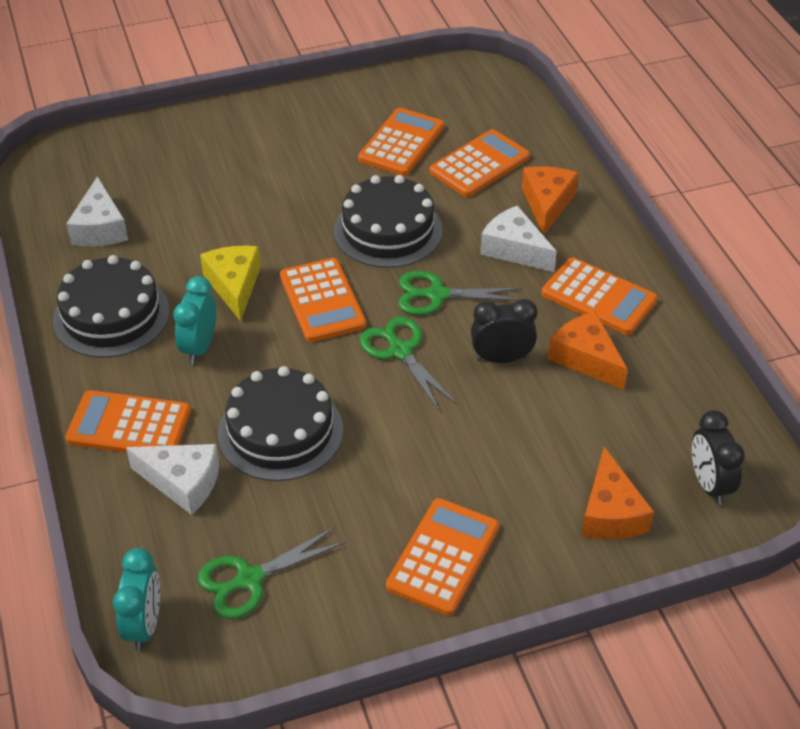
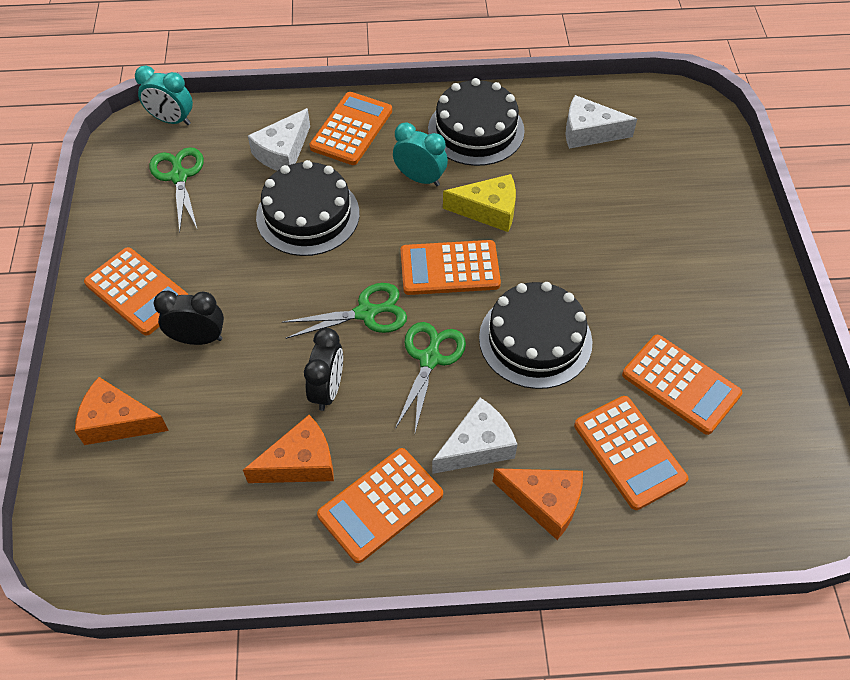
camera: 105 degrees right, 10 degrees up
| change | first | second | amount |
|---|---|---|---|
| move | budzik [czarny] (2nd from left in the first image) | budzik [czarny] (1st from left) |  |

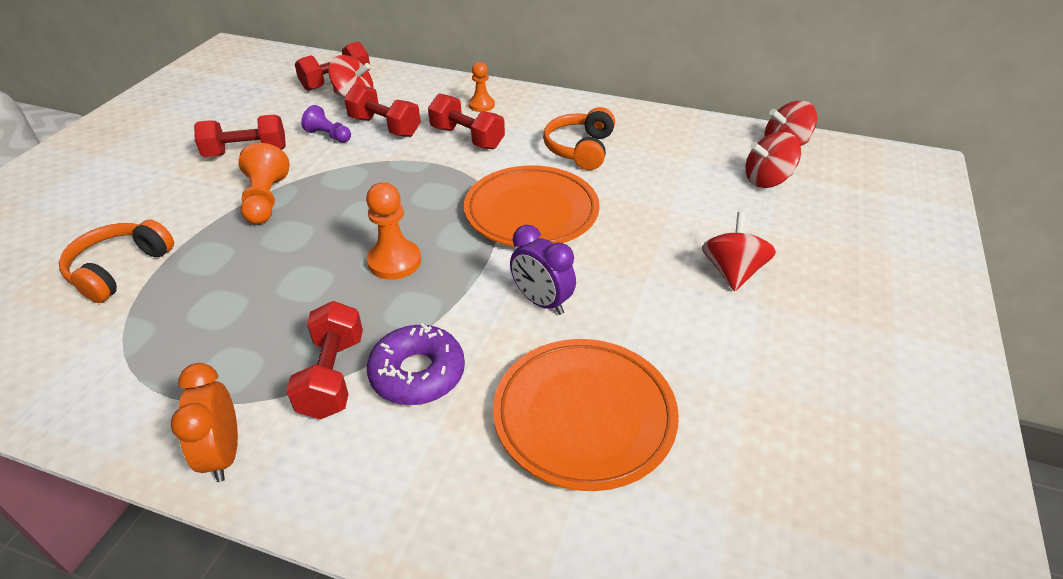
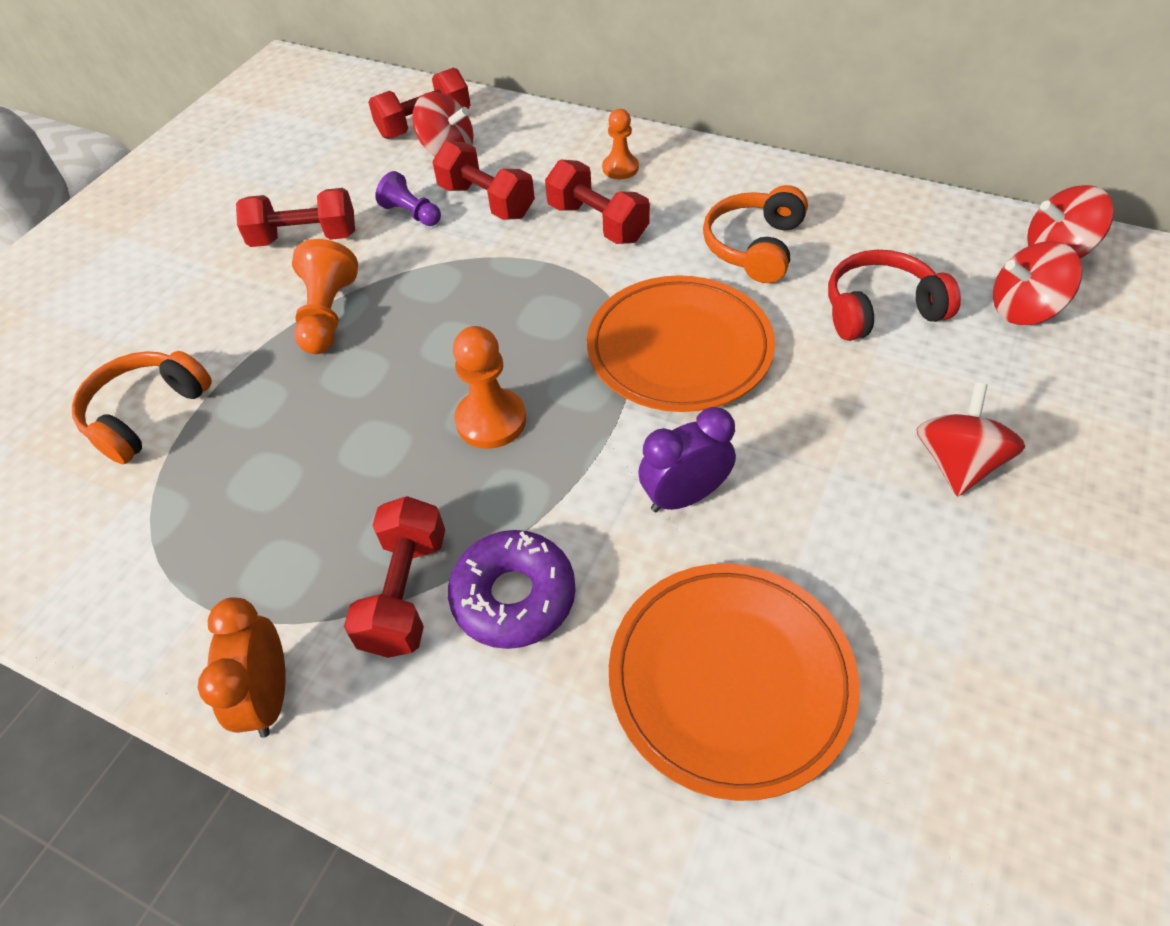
camera: 10 degrees right, 10 degrees up
| change | first | second | amount |
|---|---|---|---|
| insert |  | słuchawki [czerwony] |  |
| rotate | budzik [fioletowy] |  | 105 degrees clockwise |

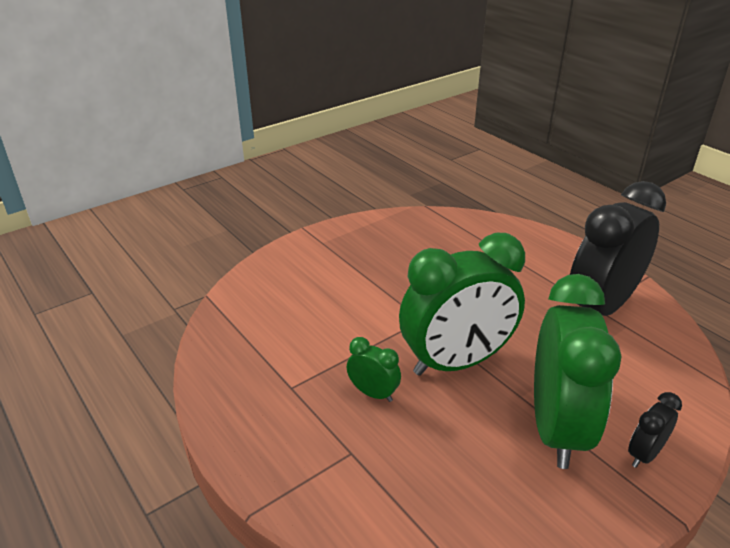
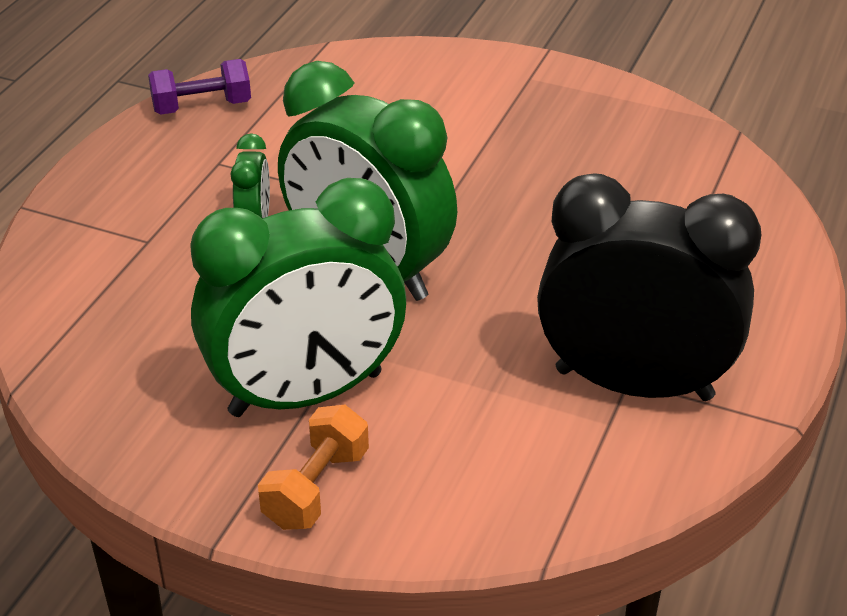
camera: 60 degrees right, 5 degrees up
| change | first | second | amount |
|---|---|---|---|
| insert |  | hantel [fioletowy] |  |
| replace | budzik [czarny] (2nd from left) | hantel [pomarańczowy] |  |

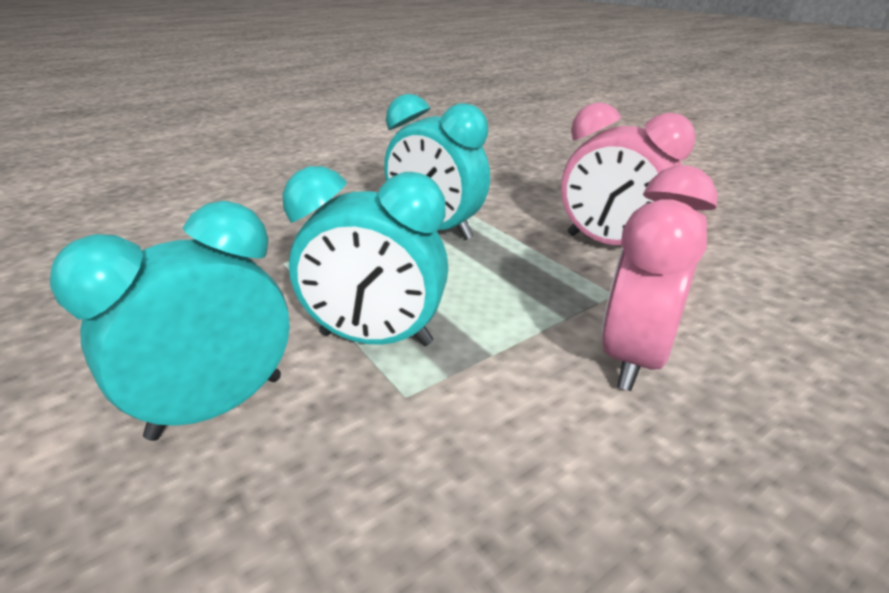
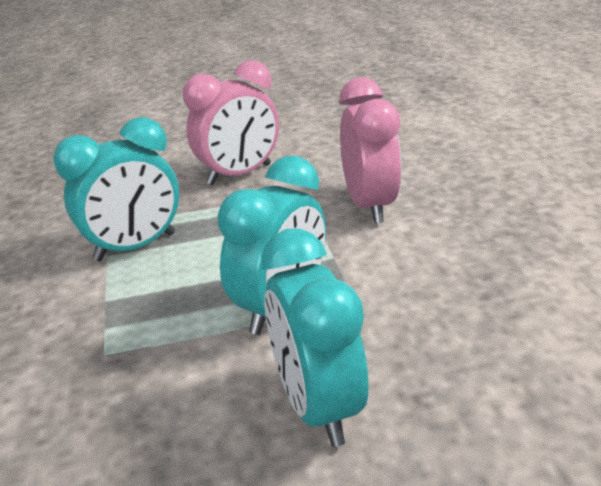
camera: 65 degrees left, 0 degrees up
| change | first | second | amount |
|---|---|---|---|
| rotate | budzik [różowy] (2nd from left) |  | 150 degrees counterclockwise |

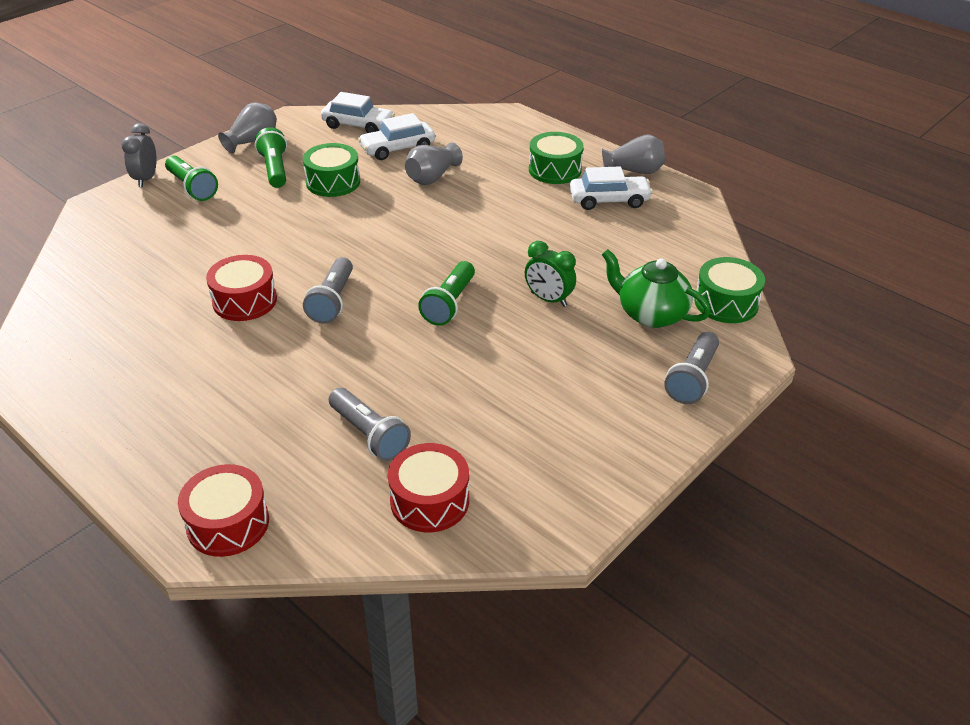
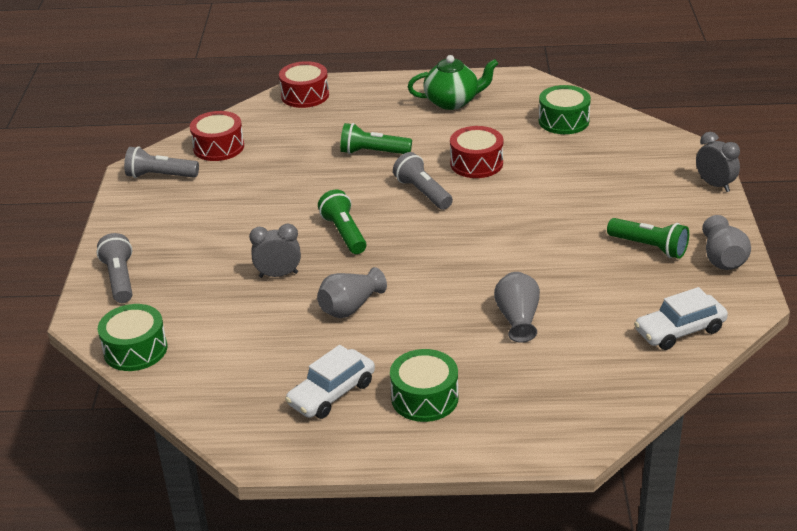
camera: 140 degrees right, 5 degrees down
| change | first | second | amount |
|---|---|---|---|
| delete | samochód [biały] (2nd from left) |  |  |
| move | latarka [zielony] (1st from left in the first image) | latarka [zielony] (2nd from left) |  |
| move | bęben [zielony] (1st from left in the first image) | bęben [zielony] (3rd from left) |  |
| move | latarka [szary] (2nd from left) |  |  |
| move | wazon [szary] (3rd from left in the first image) | wazon [szary] (1st from left) |  |
| move | imbryk [zielony] |  |  |
| recolor | budzik [zielony] | budzik [szary] (1st from left) |  |

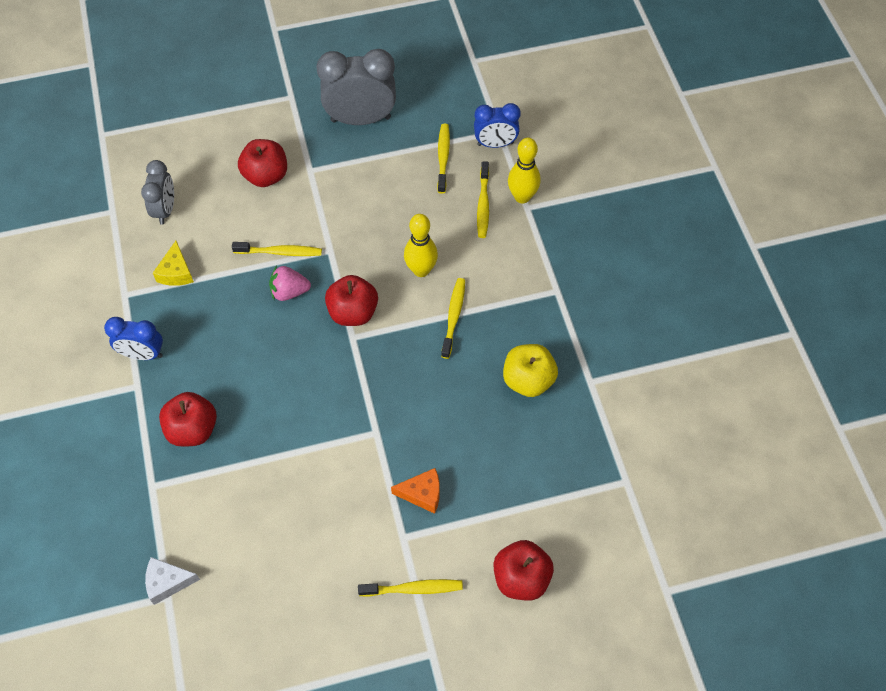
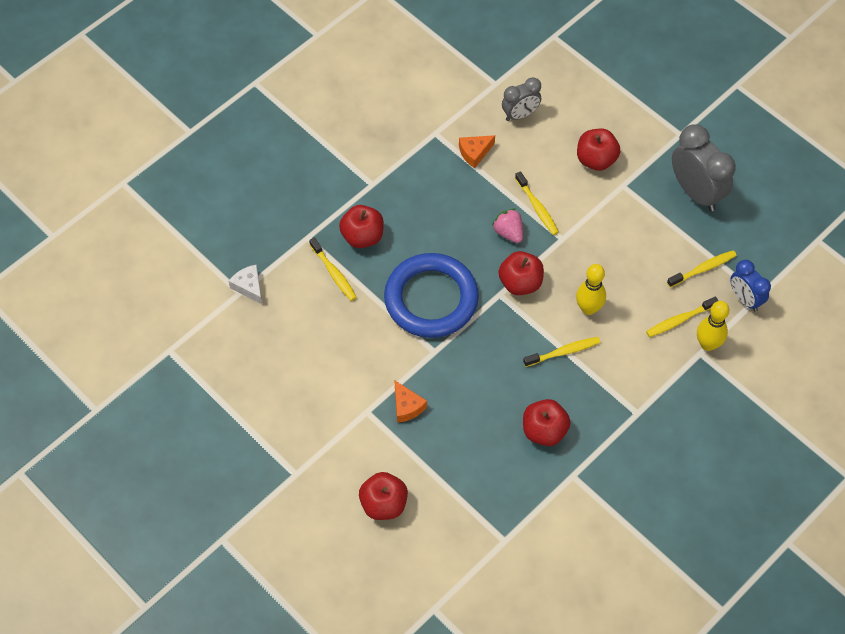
camera: 60 degrees right, 0 degrees up
| change | first | second | amount |
|---|---|---|---|
| delete | budzik [niebieski] (1st from left) |  |  |
| insert |  | pierścień [niebieski] |  |
| move | szczoteczka do zębów [żółty] (2nd from left in the first image) | szczoteczka do zębów [żółty] (1st from left) |  |
| recolor | ser [żółty] | ser [pomarańczowy] (2nd from left) |  |
| recolor | jabłko [żółty] | jabłko [czerwony] (4th from left) |  |

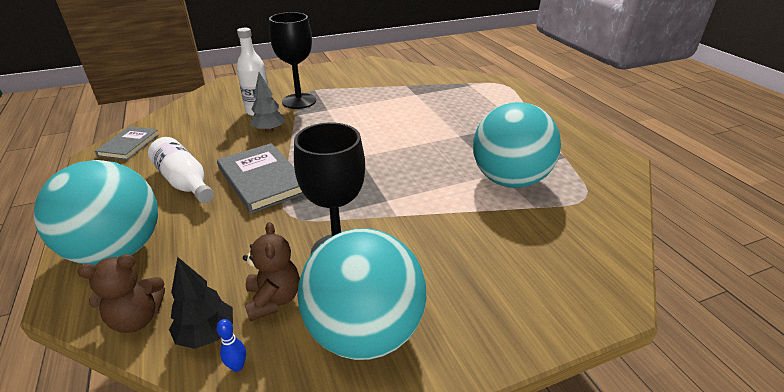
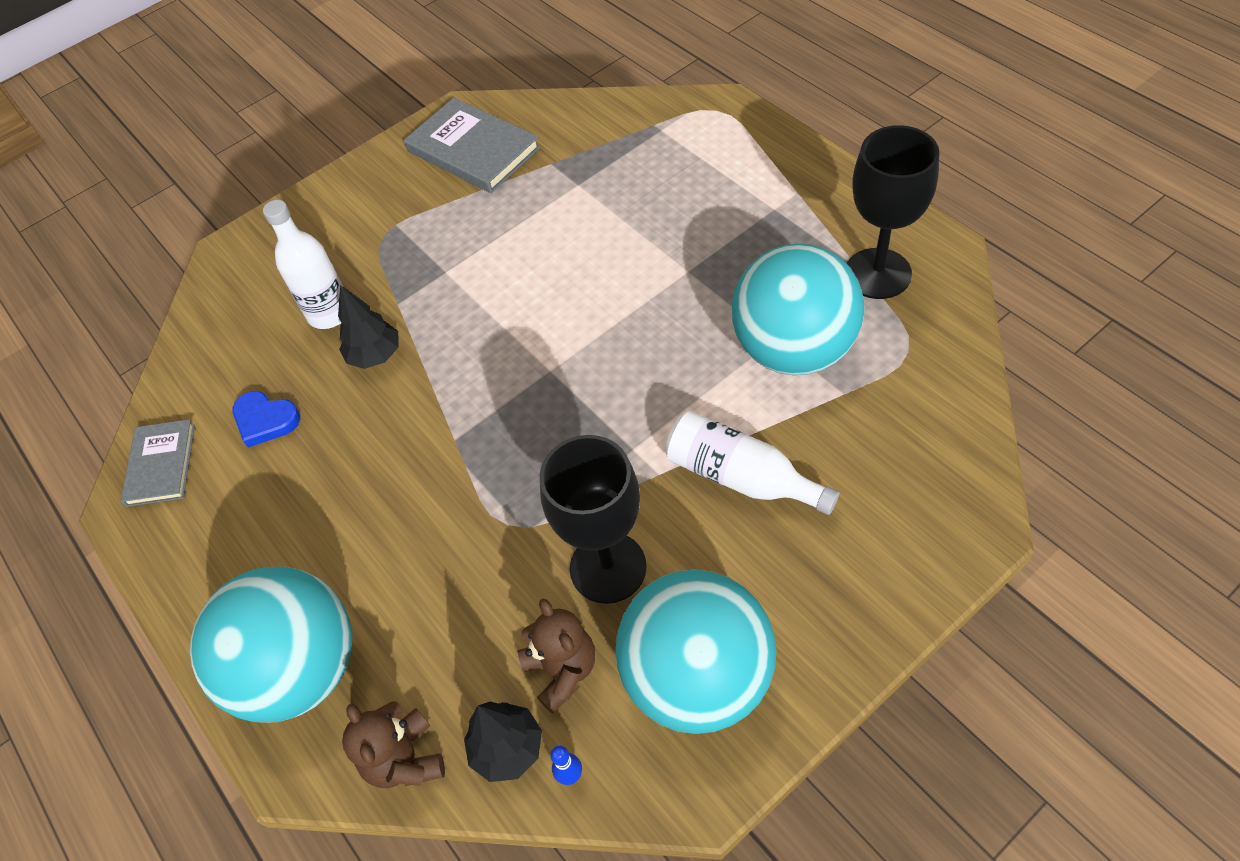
camera: 10 degrees left, 20 degrees up
| change | first | second | amount |
|---|---|---|---|
| insert |  | serce [niebieski] |  |
| move | butelka [biały] (1st from left in the first image) | butelka [biały] (2nd from left) |  |
| move | książka [szary] (2nd from left) |  |  |
| move | kielich [czarny] (1st from left in the first image) | kielich [czarny] (2nd from left) |  |
| recolor | drzewko [szary] | drzewko [czarny] (1st from left) |  |
| rotate | miś [brązowy] (1st from left) |  | 105 degrees clockwise |

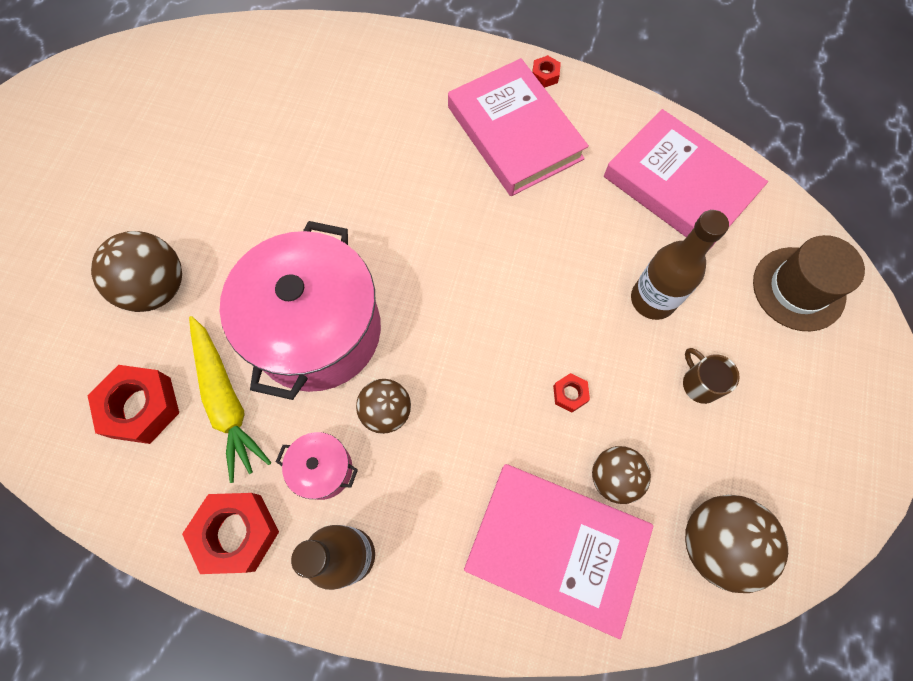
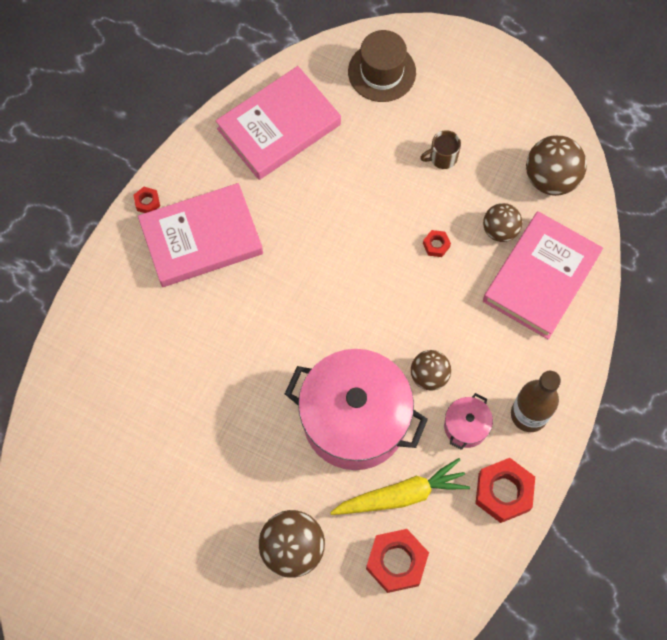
camera: 80 degrees left, 0 degrees up
| change | first | second | amount |
|---|---|---|---|
| delete | butelka [brązowy] (2nd from left) |  |  |

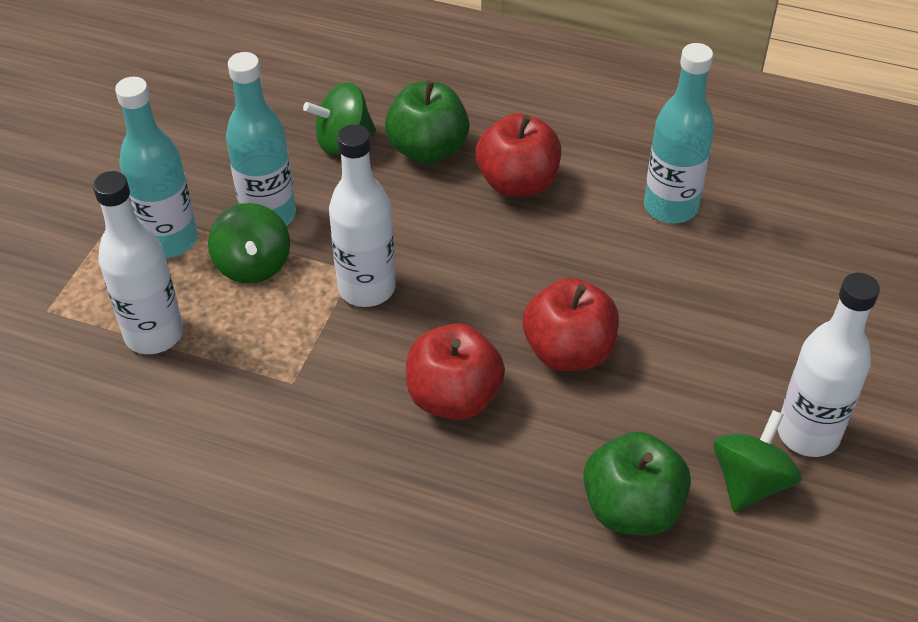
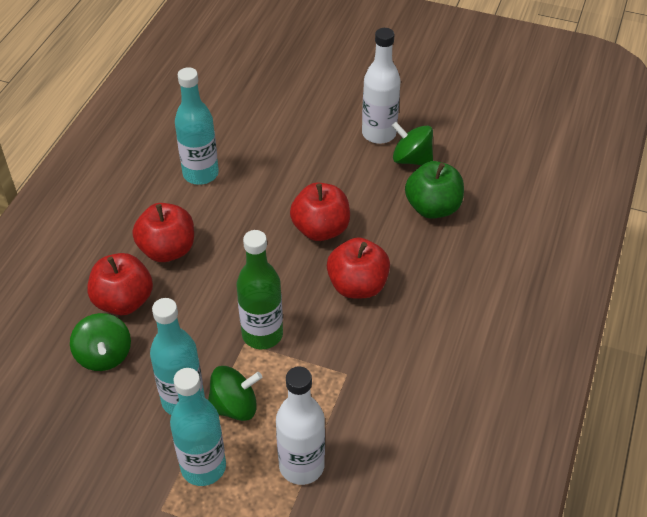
camera: 90 degrees left, 0 degrees up
| change | first | second | amount |
|---|---|---|---|
| recolor | butelka [biały] (2nd from left) | butelka [zielony] |  |
| recolor | jabłko [zielony] (1st from left) | jabłko [czerwony] (1st from left) |  |

